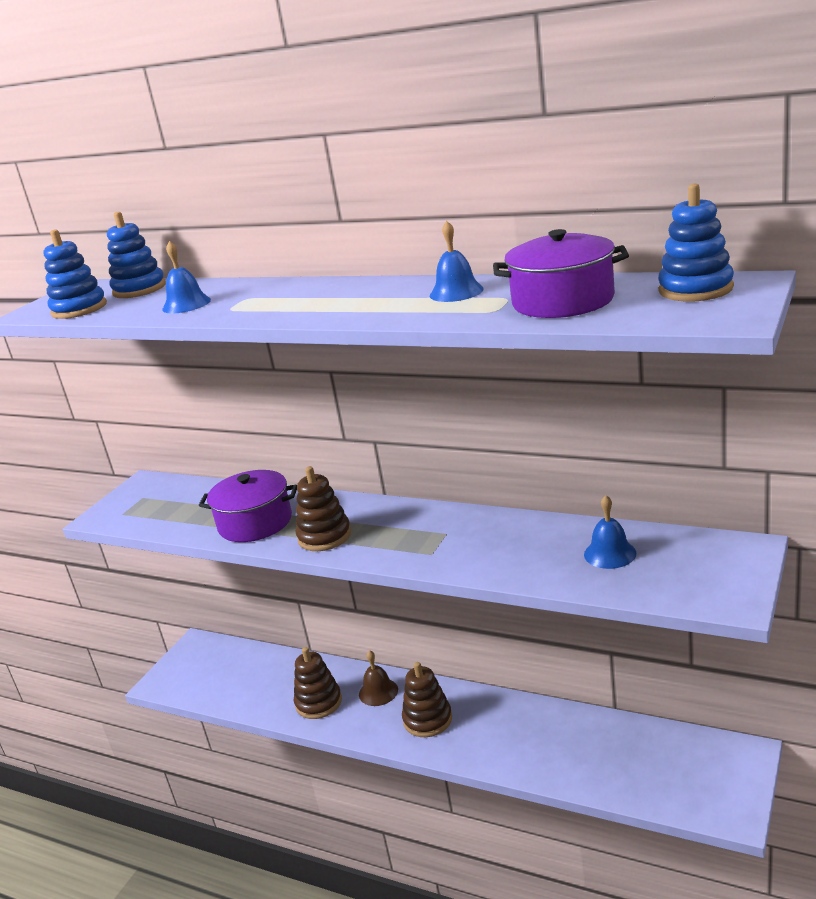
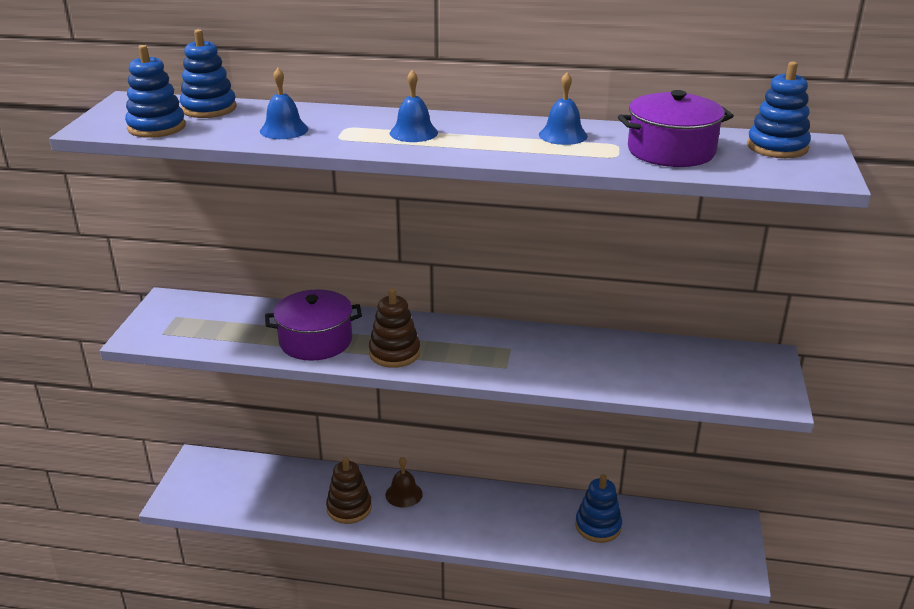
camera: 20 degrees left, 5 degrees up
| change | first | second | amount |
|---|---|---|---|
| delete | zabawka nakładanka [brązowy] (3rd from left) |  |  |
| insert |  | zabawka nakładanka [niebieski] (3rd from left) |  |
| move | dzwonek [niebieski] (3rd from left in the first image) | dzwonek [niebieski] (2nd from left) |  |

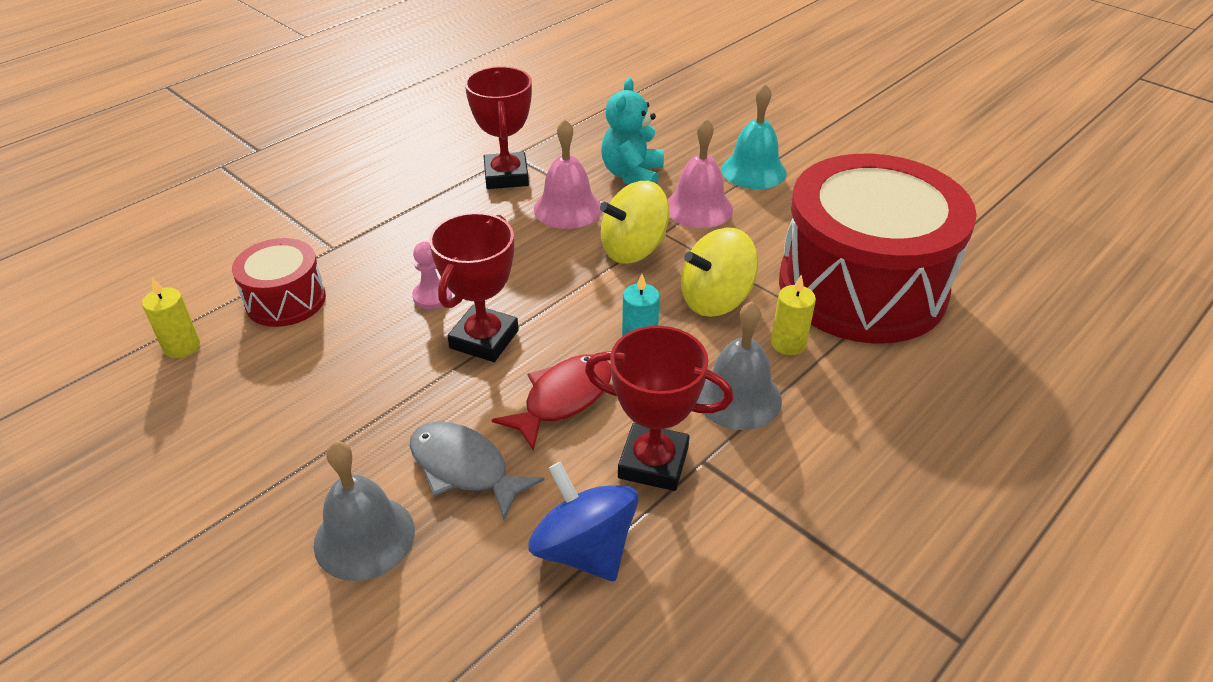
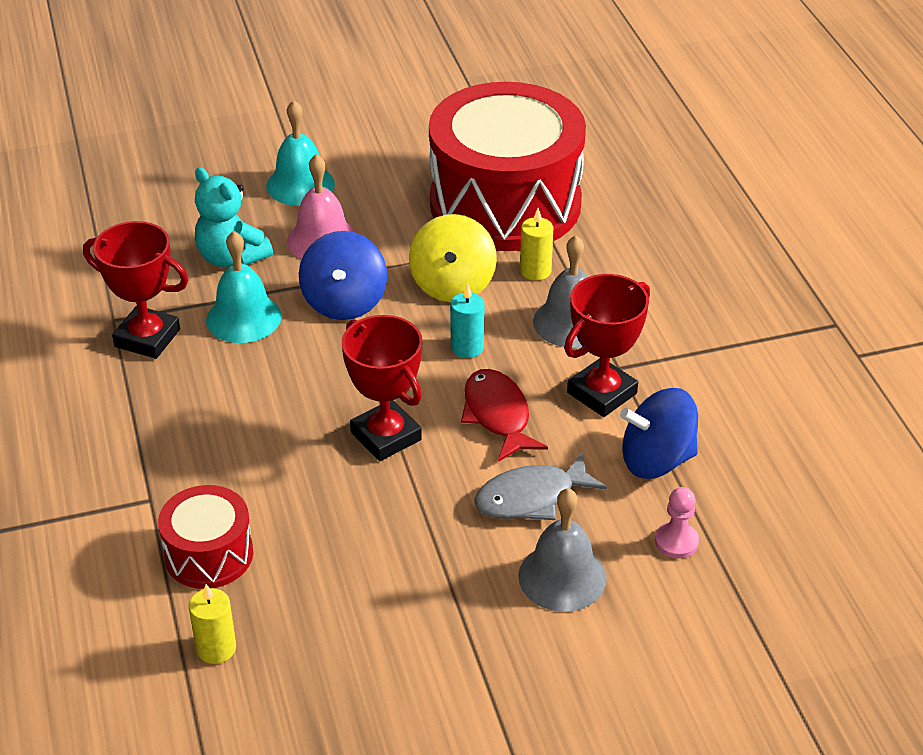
camera: 60 degrees left, 0 degrees up
| change | first | second | amount |
|---|---|---|---|
| move | pionek [różowy] |  |  |
| recolor | dzwonek [różowy] (1st from left) | dzwonek [turkusowy] (1st from left) |  |
| recolor | bączek [żółty] (1st from left) | bączek [niebieski] (1st from left) |  |

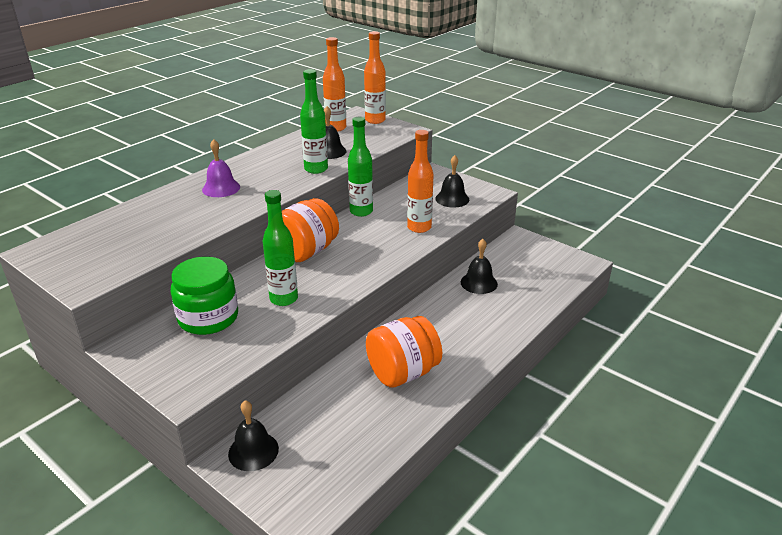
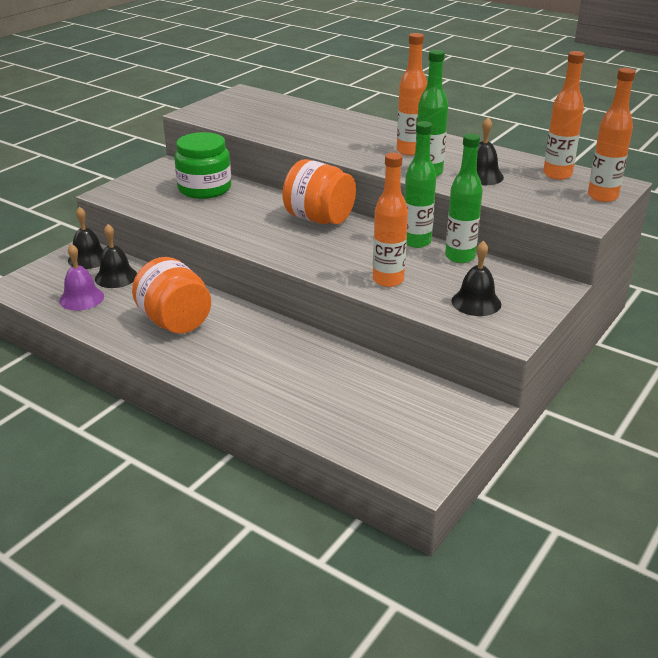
camera: 85 degrees right, 0 degrees up
| change | first | second | amount |
|---|---|---|---|
| insert |  | butelka [pomarańczowy] (2nd from left) |  |
| move | dzwonek [fioletowy] |  |  |
| move | butelka [zielony] (1st from left in the first image) | butelka [zielony] (3rd from left) |  |
| move | dzwonek [czarny] (4th from left in the first image) | dzwonek [czarny] (2nd from left) |  |

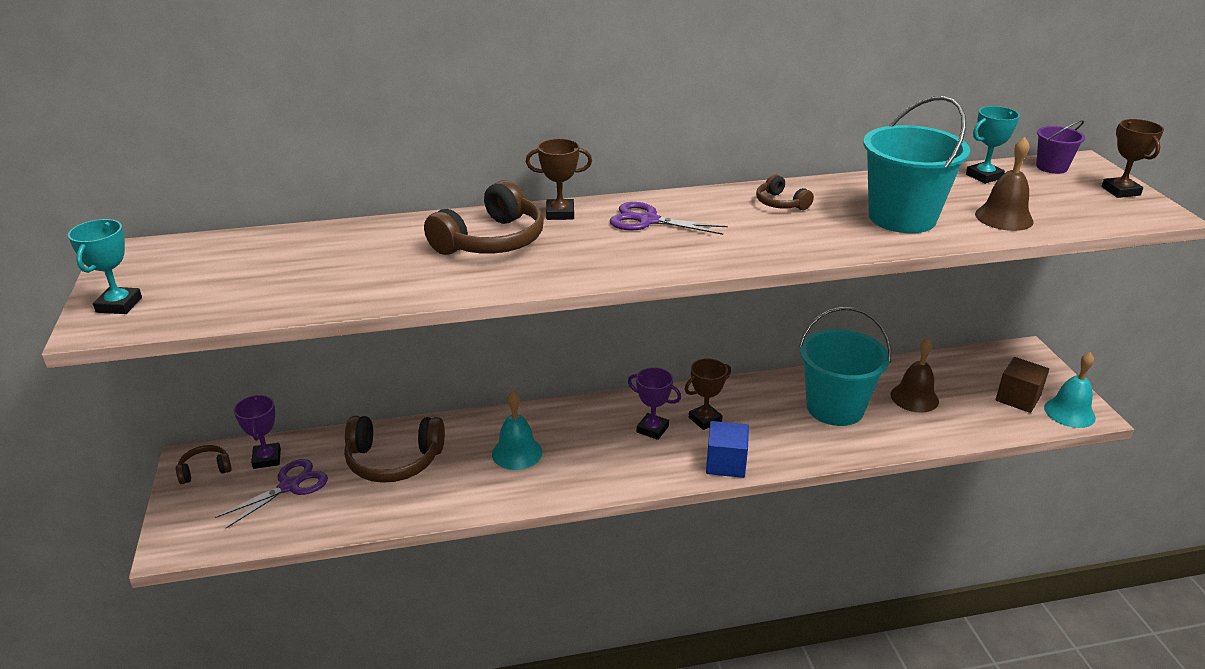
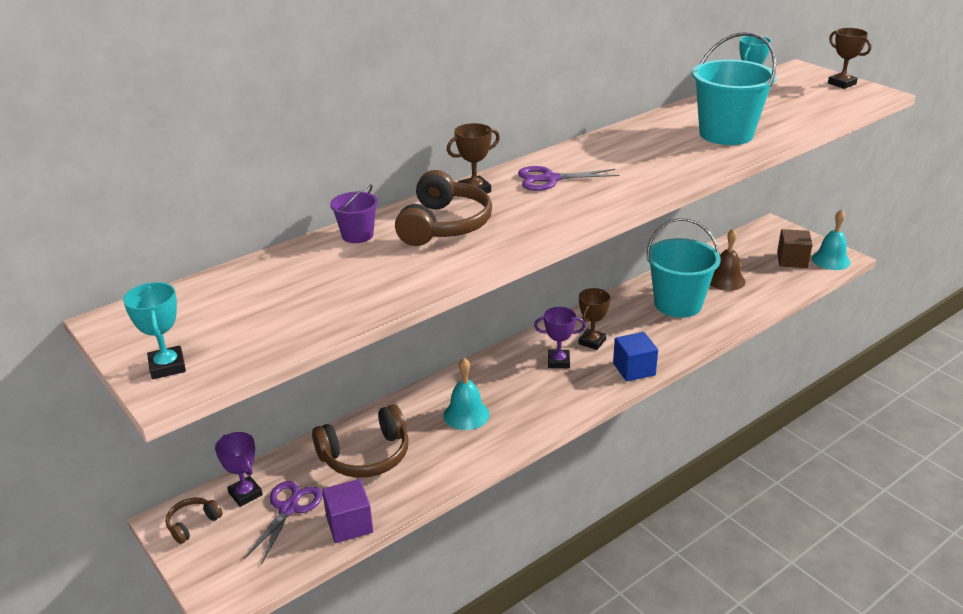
camera: 25 degrees left, 0 degrees up
| change | first | second | amount |
|---|---|---|---|
| delete | słuchawki [brązowy] (4th from left) |  |  |
| delete | dzwonek [brązowy] (2nd from left) |  |  |
| insert |  | sześcian [fioletowy] |  |
| move | wiadro [fioletowy] |  |  |

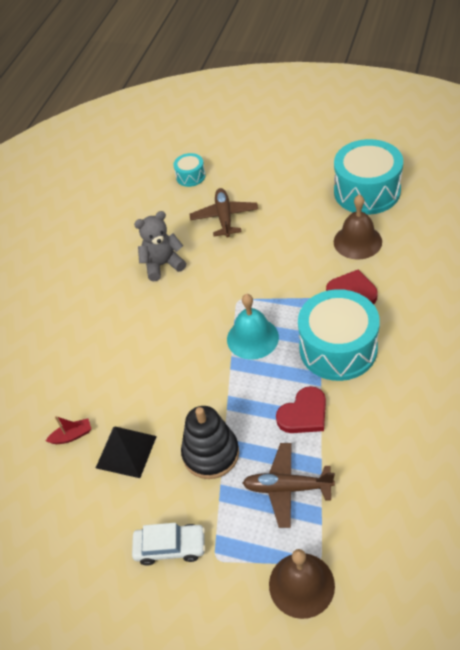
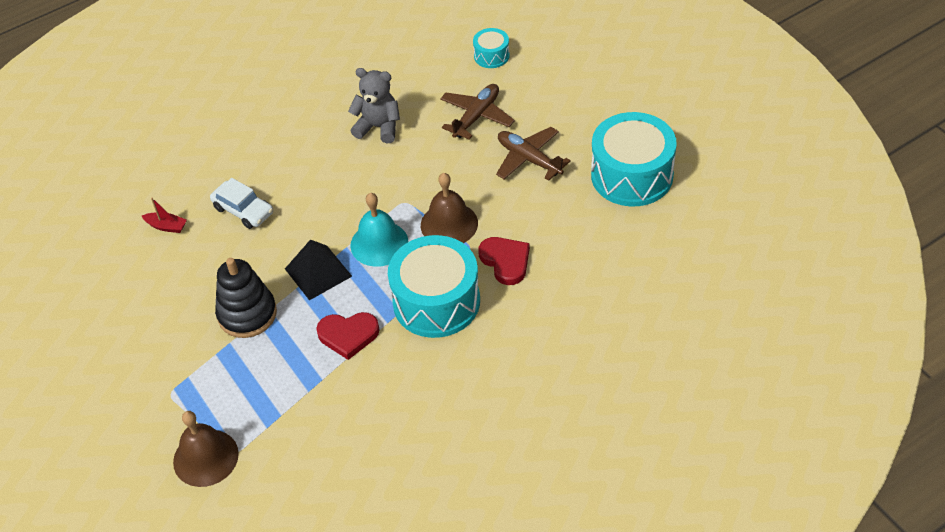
camera: 35 degrees right, 0 degrees up
| change | first | second | amount |
|---|---|---|---|
| move | piramida [czarny] |  |  |
| move | samochód [biały] |  |  |
| move | samolot [brązowy] (2nd from left) |  |  |
| move | dzwonek [brązowy] (2nd from left) |  |  |

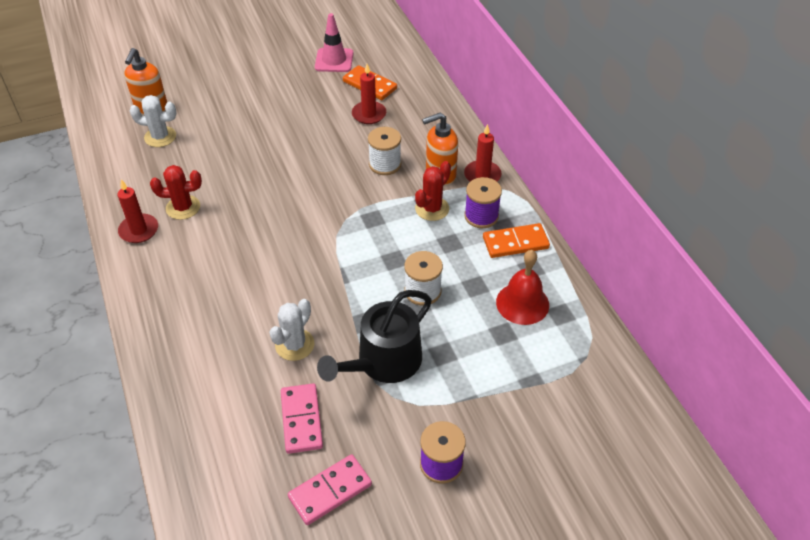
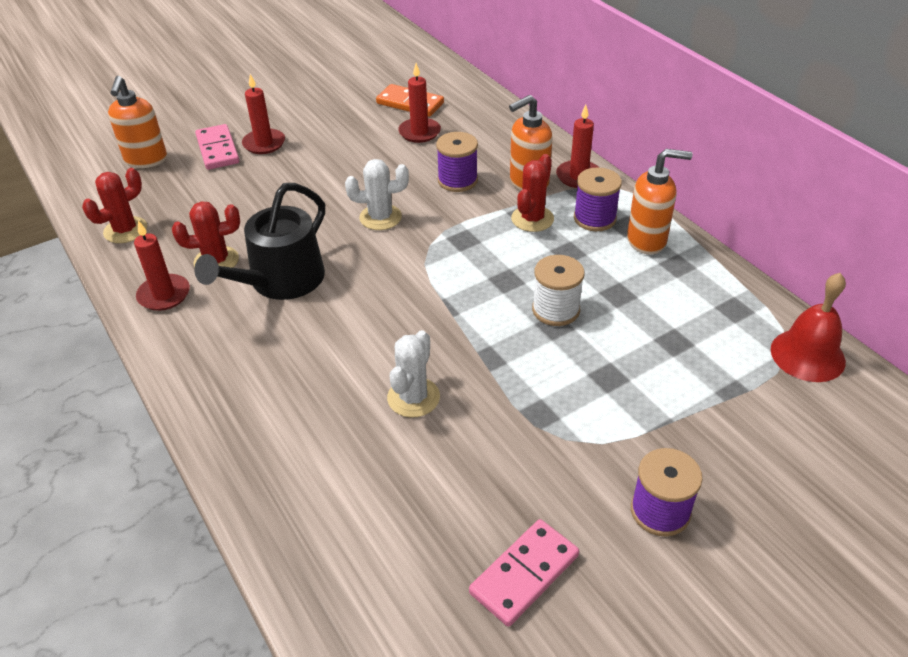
camera: 10 degrees left, 5 degrees down
| change | first | second | amount |
|---|---|---|---|
| delete | pachołek [różowy] |  |  |
| insert |  | kaktus [czerwony] (1st from left) |  |
| insert |  | świeca [czerwony] (2nd from left) |  |
| move | kaktus [biały] (1st from left) |  |  |
| move | kostka domina [różowy] (1st from left) |  |  |
| move | konewka [czarny] |  |  |
| move | dzwonek [czerwony] |  |  |
| replace | kostka domina [pomarańczowy] (2nd from left) | dozownik mydła [pomarańczowy] (3rd from left) |  |
| recolor | szpulka [biały] (1st from left) | szpulka [fioletowy] (1st from left) |  |

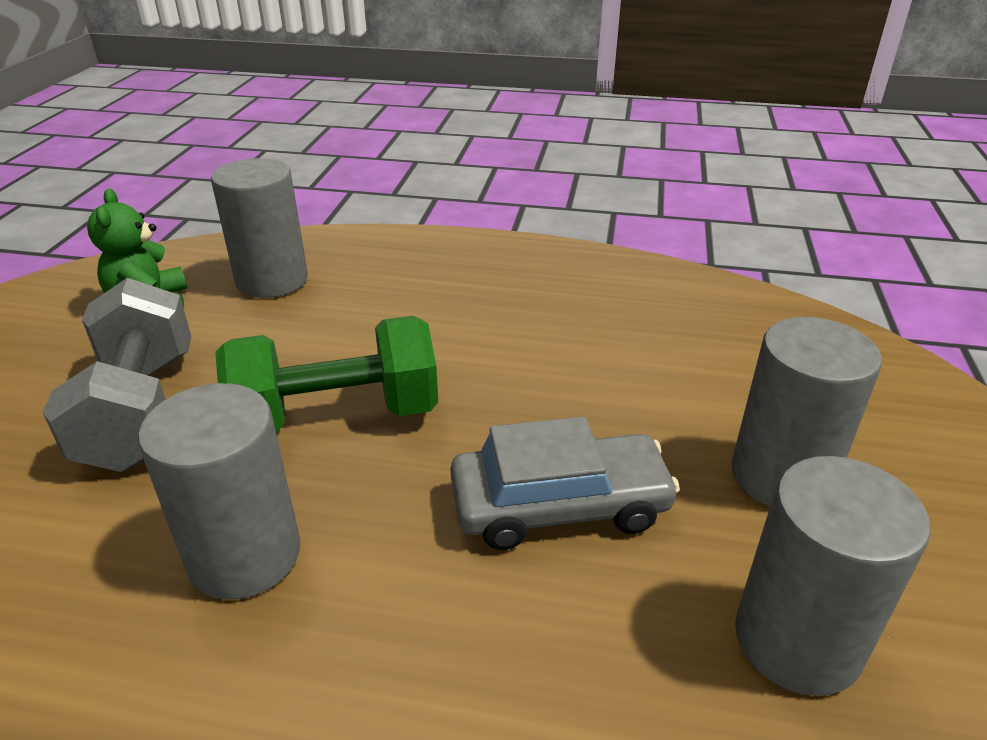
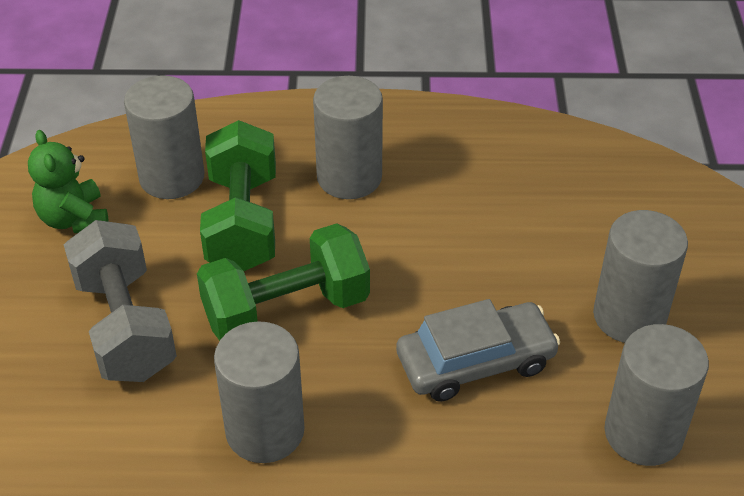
camera: 10 degrees left, 10 degrees up
| change | first | second | amount |
|---|---|---|---|
| insert |  | hantel [zielony] (1st from left) |  |
| insert |  | walec [szary] (3rd from left) |  |

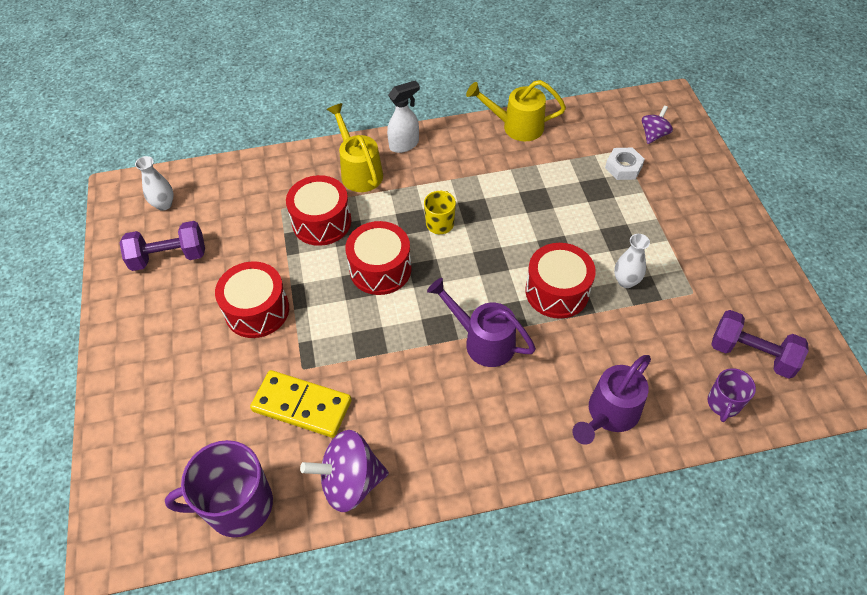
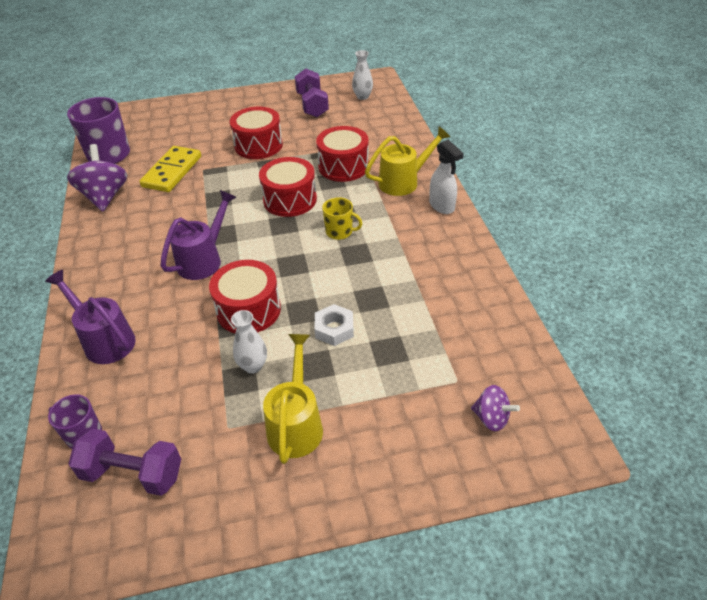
camera: 90 degrees right, 10 degrees down
| change | first | second | amount |
|---|---|---|---|
| move | konewka [żółty] (2nd from left in the first image) | konewka [żółty] (1st from left) |  |
| move | nakrętka [biały] |  |  |
| rotate | hantel [fioletowy] (2nd from left in the first image) | hantel [fioletowy] (1st from left) | 75 degrees clockwise |

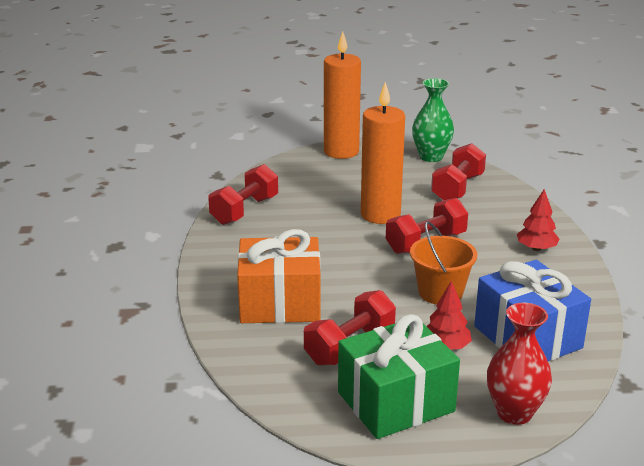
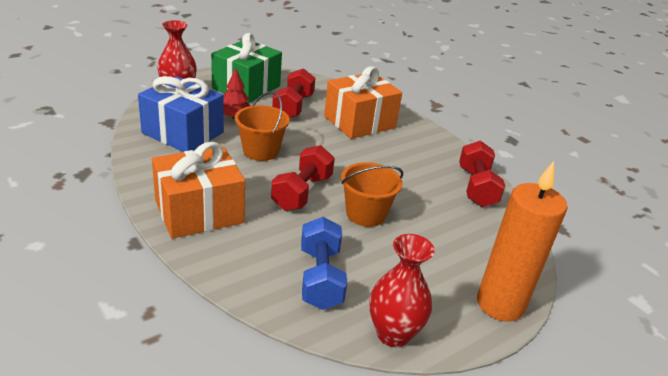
camera: 145 degrees right, 5 degrees up
| change | first | second | amount |
|---|---|---|---|
| replace | świeca [pomarańczowy] (2nd from left) | wiadro [pomarańczowy] (2nd from left) |  |
| replace | drzewko [czerwony] (2nd from left) | prezent [pomarańczowy] (1st from left) |  |
| recolor | wazon [zielony] | wazon [czerwony] (2nd from left) |  |
| recolor | hantel [czerwony] (4th from left) | hantel [niebieski] |  |

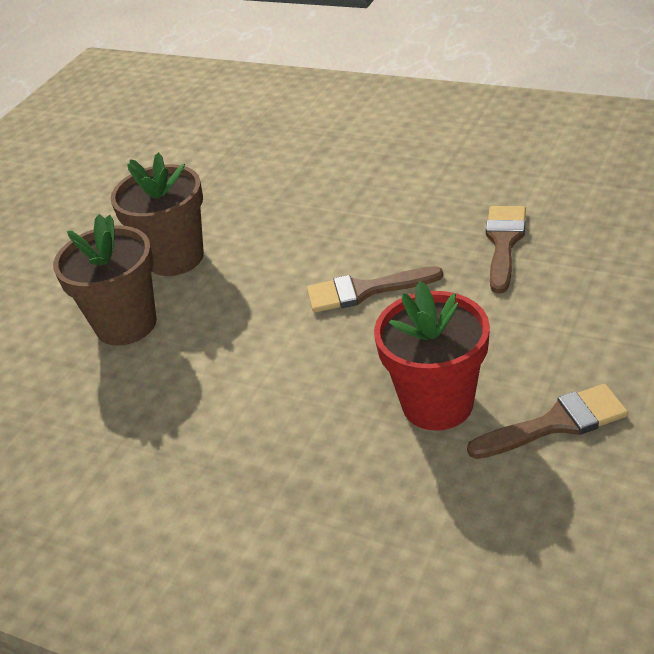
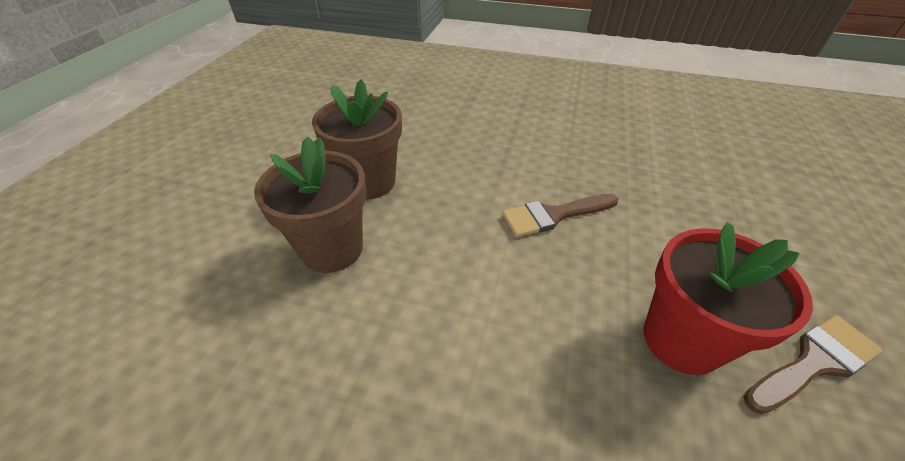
camera: 15 degrees left, 5 degrees up
| change | first | second | amount |
|---|---|---|---|
| delete | pędzel [brązowy] (2nd from left) |  |  |

